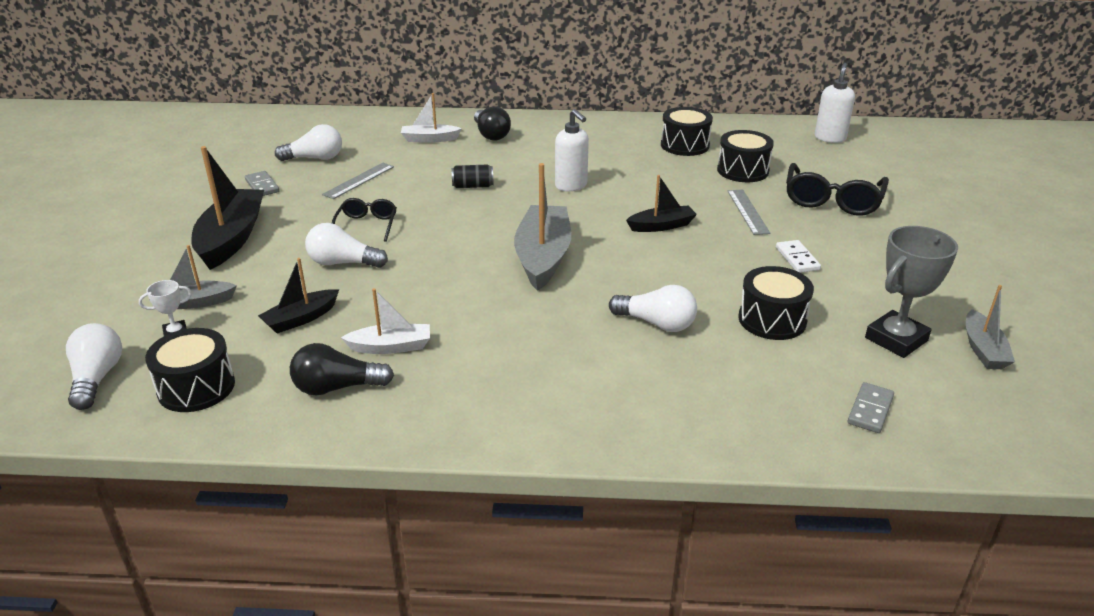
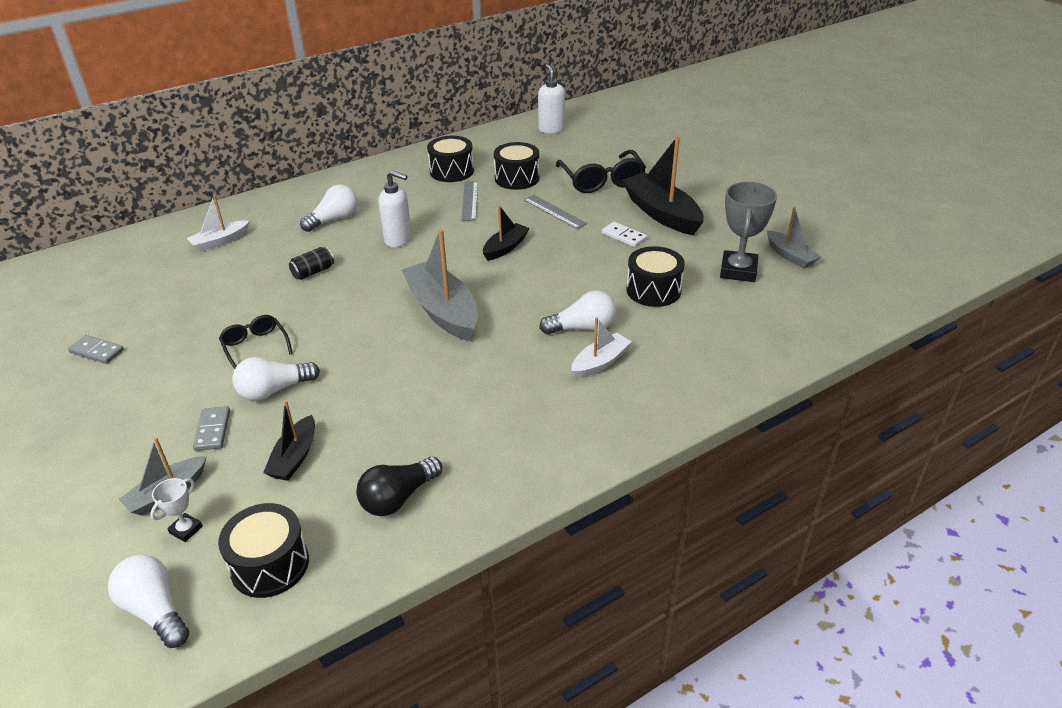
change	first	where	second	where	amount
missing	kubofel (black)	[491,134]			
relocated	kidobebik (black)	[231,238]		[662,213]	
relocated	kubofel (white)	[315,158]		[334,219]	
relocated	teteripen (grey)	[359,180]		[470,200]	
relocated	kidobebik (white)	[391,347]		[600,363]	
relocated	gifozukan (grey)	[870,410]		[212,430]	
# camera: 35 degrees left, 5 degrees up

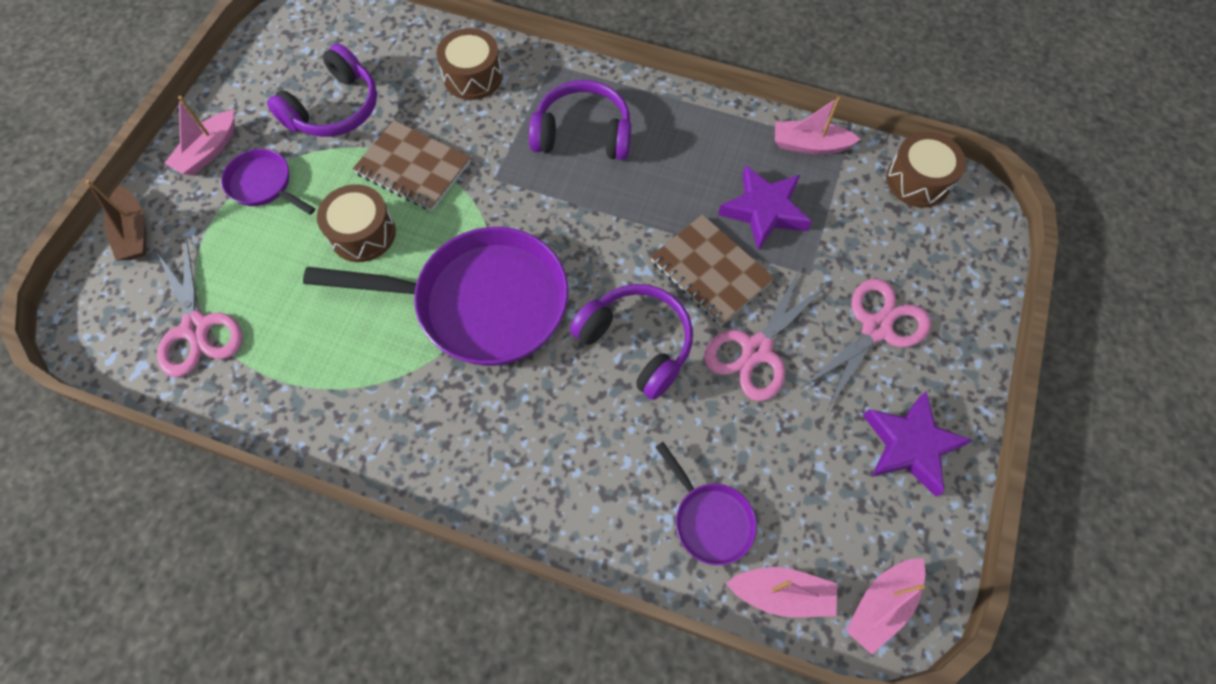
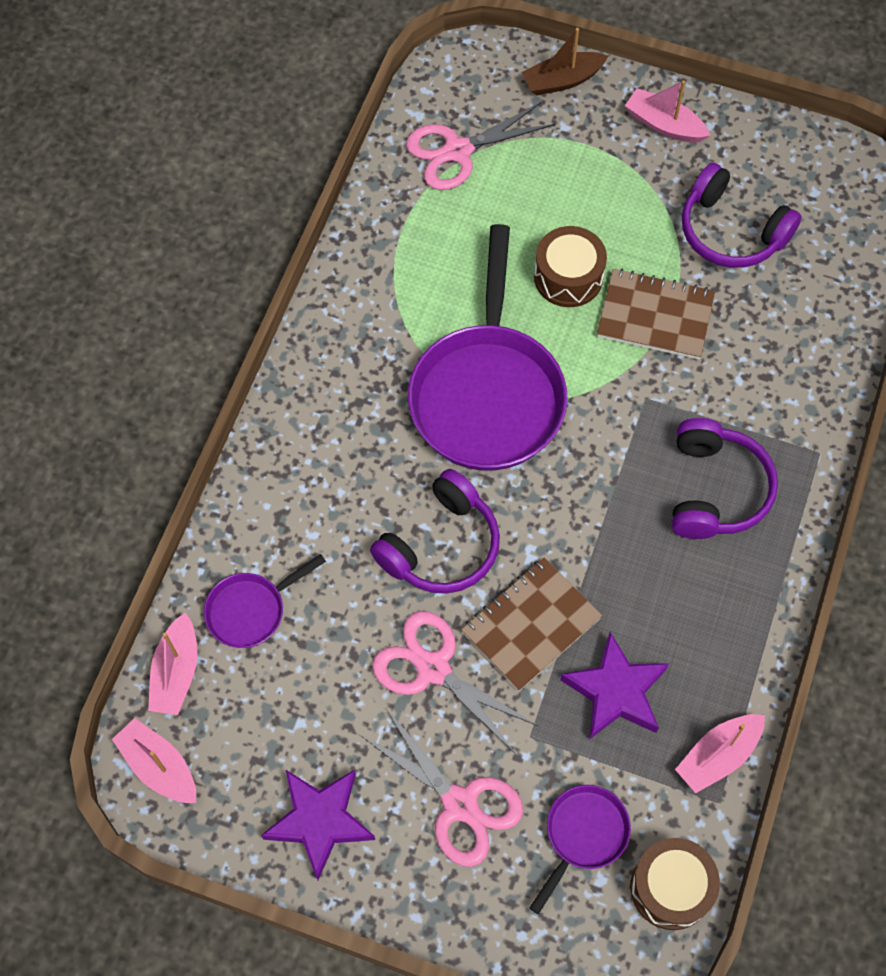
change	first	where	second	where	amount
missing	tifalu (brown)	[473,76]			
relocated	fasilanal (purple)	[264,185]		[583,835]	
spun	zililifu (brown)	[413,168]		[655,316]	75 degrees clockwise
spun	kidobebik (pink)	[809,145]		[718,756]	135 degrees counterclockwise
# camera: 90 degrees right, 0 degrees up

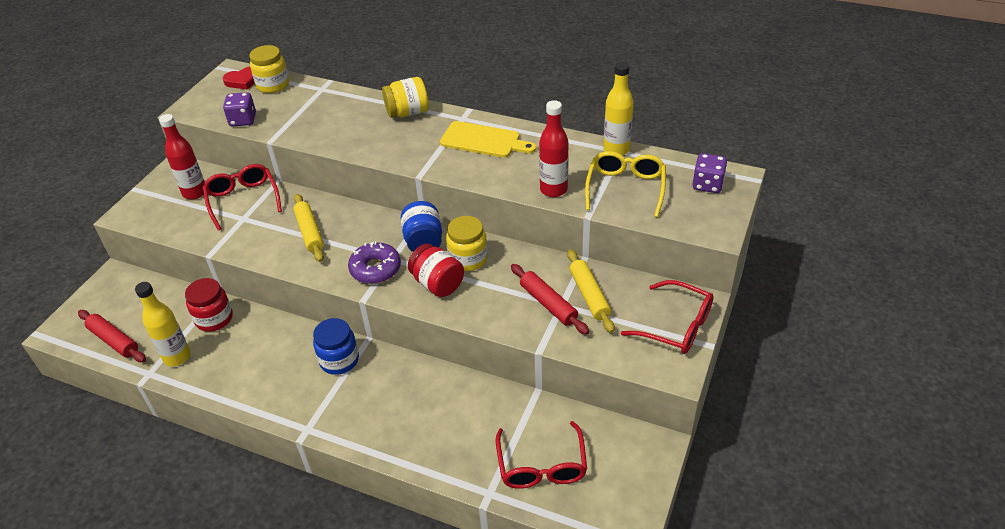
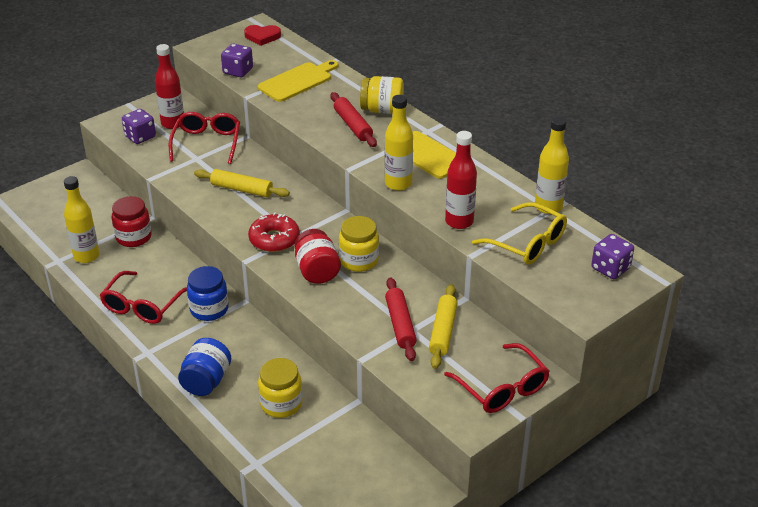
change	first	where	second	where	amount
appeared			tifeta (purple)	[140,137]	
appeared			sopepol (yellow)	[297,81]	
appeared			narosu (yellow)	[398,184]	
relocated	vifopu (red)	[114,340]		[353,125]	
relocated	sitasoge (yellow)	[273,85]		[281,404]	
relocated	sitasoge (blue)	[423,241]		[206,381]	
relocated	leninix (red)	[541,466]		[142,306]	
colour	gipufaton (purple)	[375,269]	gipufaton (red)	[274,239]	
spun	vifopu (yellow)	[309,232]		[242,189]	75 degrees counterclockwise
spun	leninix (yellow)	[625,188]		[528,243]	90 degrees clockwise
# camera: 25 degrees right, 5 degrees down

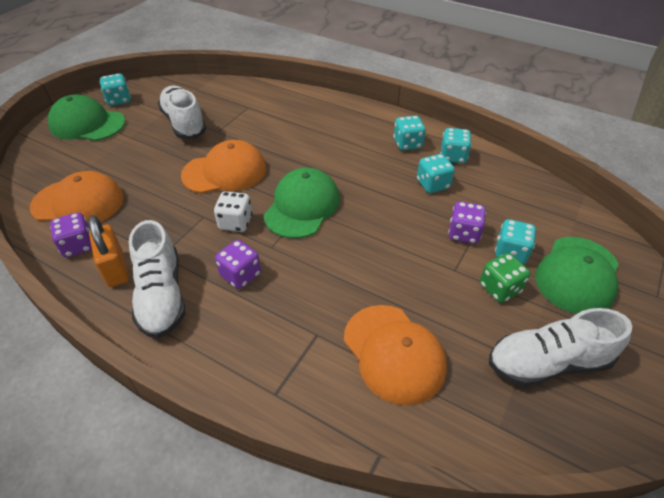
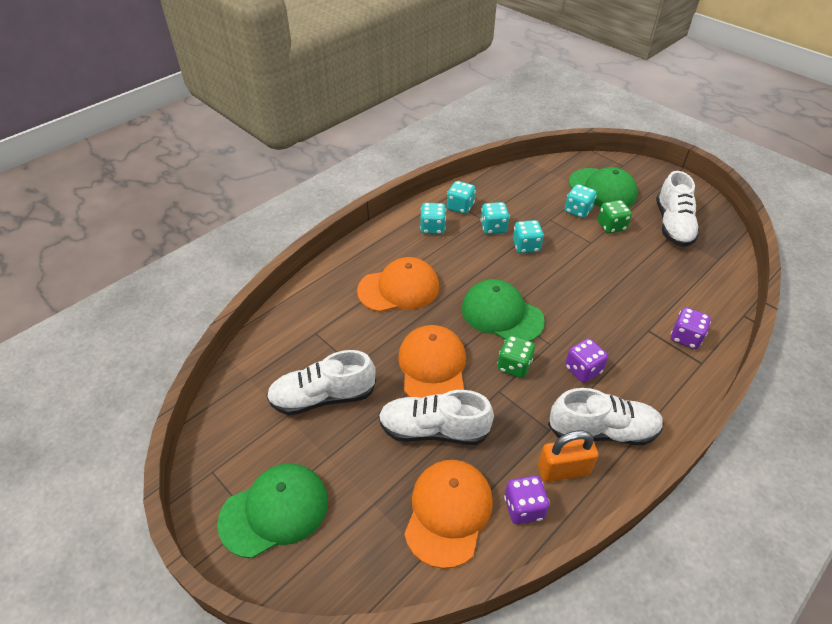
change	first	where	second	where	amount
appeared			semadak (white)	[433,430]	
relocated	tifeta (turquoise)	[119,100]		[526,246]	
relocated	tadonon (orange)	[394,353]		[399,288]	
relocated	tifeta (purple)	[464,233]		[685,337]	
colour	tifeta (white)	[235,222]	tifeta (green)	[514,366]	
spun	tadonon (green)	[87,124]		[274,511]	150 degrees counterclockwise
# camera: 75 degrees left, 0 degrees up

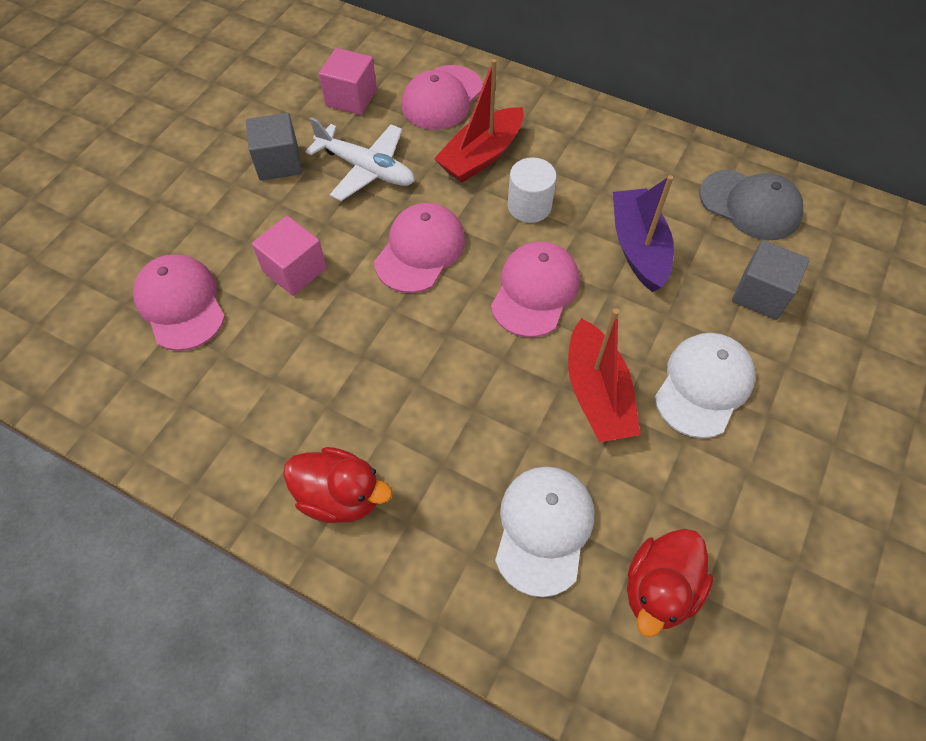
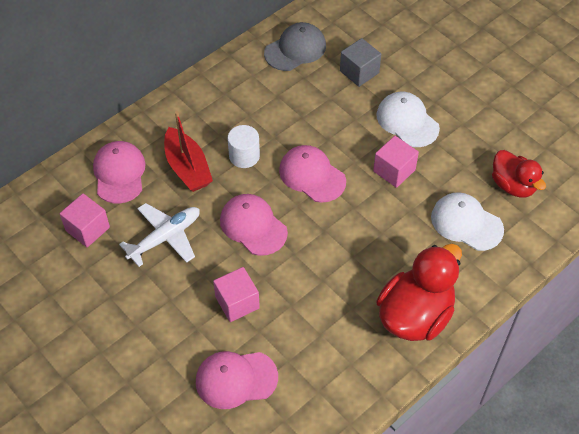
change	first	where	second	where	amount
missing	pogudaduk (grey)	[279,162]			
missing	kidobebik (purple)	[638,248]			
exchanged	kidobebik (red)	[596,393]	pogudaduk (pink)	[394,170]	
spun	tadonon (pink)	[442,98]		[119,173]	150 degrees counterclockwise
size	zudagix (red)	[340,496]		[415,315]	x1.59
# camera: 70 degrees left, 5 degrees down

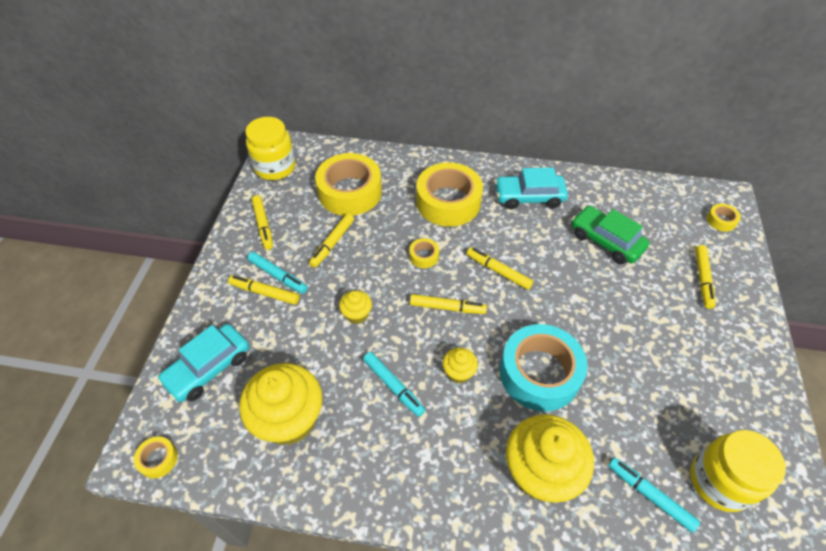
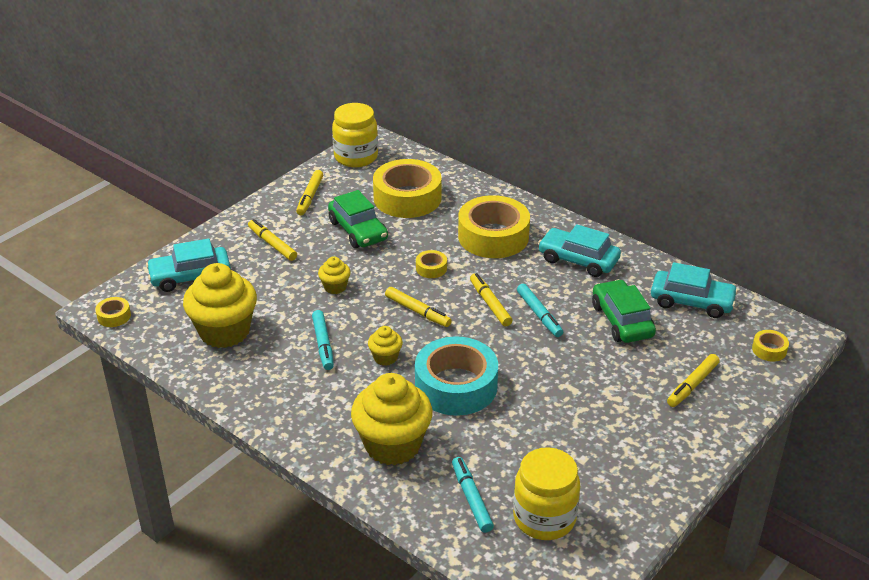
change	first	where	second	where	amount
appeared			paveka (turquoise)	[692,302]	
relocated	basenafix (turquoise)	[278,276]		[539,315]	
exchanged	basenafix (yellow)	[332,243]	paveka (green)	[358,230]	
# camera: 30 degrees right, 15 degrees down

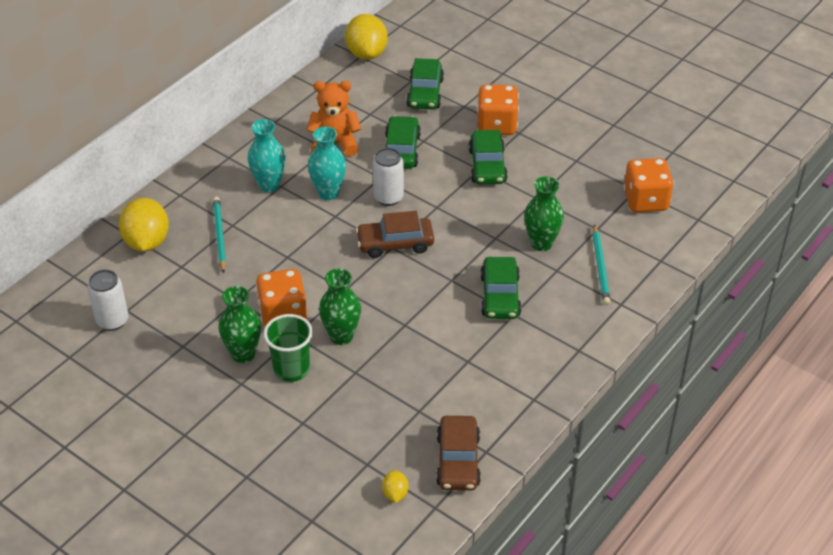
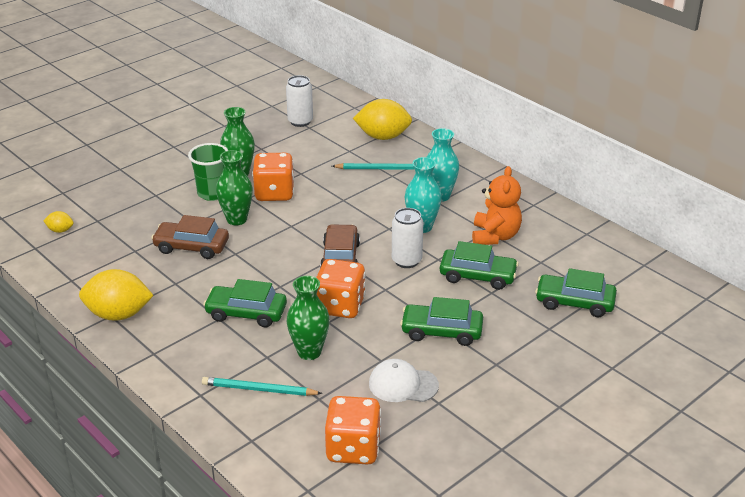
change	first	where	second	where	amount
appeared			tadonon (white)	[403,384]	
relocated	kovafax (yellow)	[366,53]		[118,314]	
relocated	paveka (brown)	[458,461]		[191,247]	
relocated	tifeta (orange)	[496,125]		[340,306]	
# camera: 100 degrees right, 10 degrees down

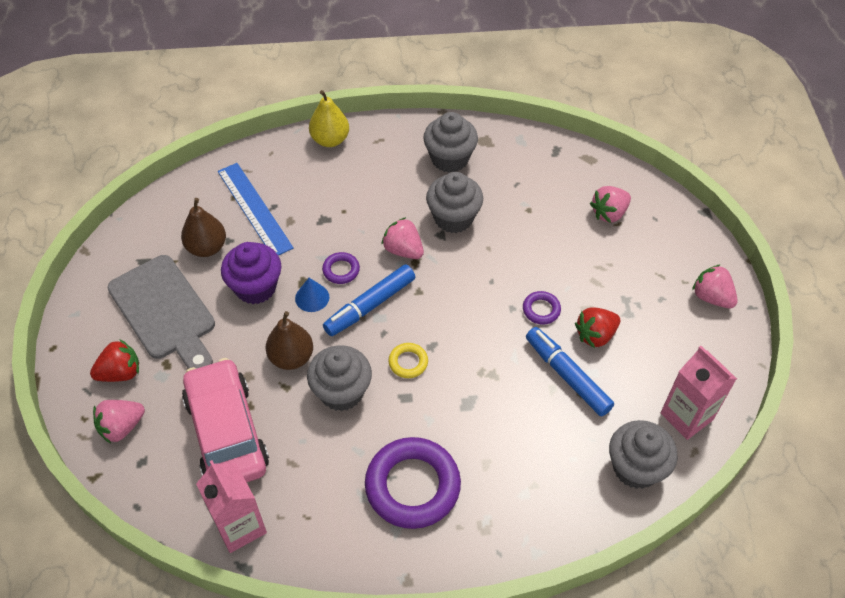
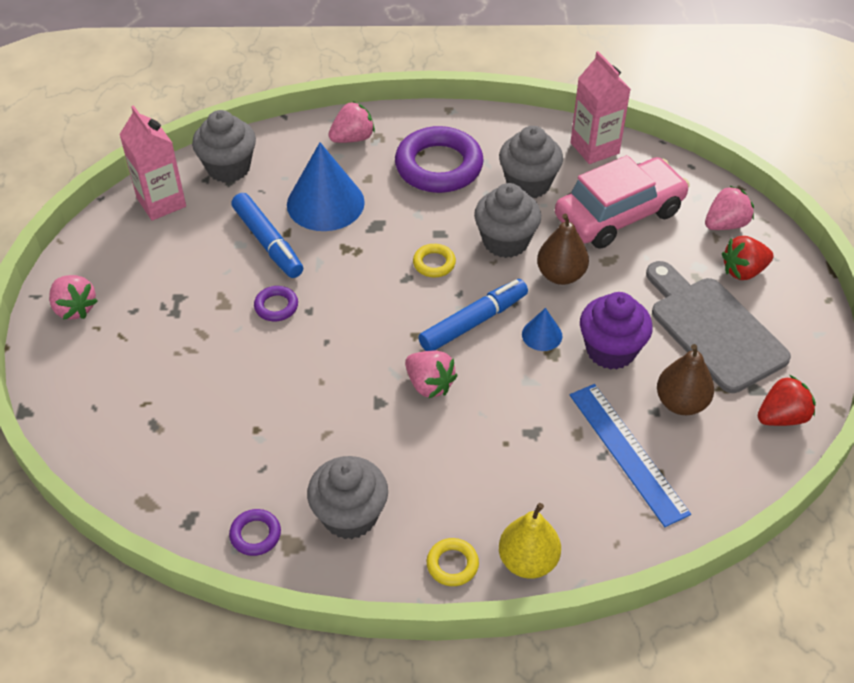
change	first	where	second	where	amount
appeared			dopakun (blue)	[325,203]	
appeared			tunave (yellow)	[452,564]	
relocated	tunave (purple)	[341,270]		[255,535]	
relocated	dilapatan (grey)	[453,218]		[528,184]	
relocated	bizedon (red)	[595,335]		[782,417]	
relocated	bizedon (pink)	[609,213]		[353,138]	
spun	paveka (pink)	[227,432]		[619,214]	105 degrees counterclockwise
# camera: 175 degrees left, 5 degrees down

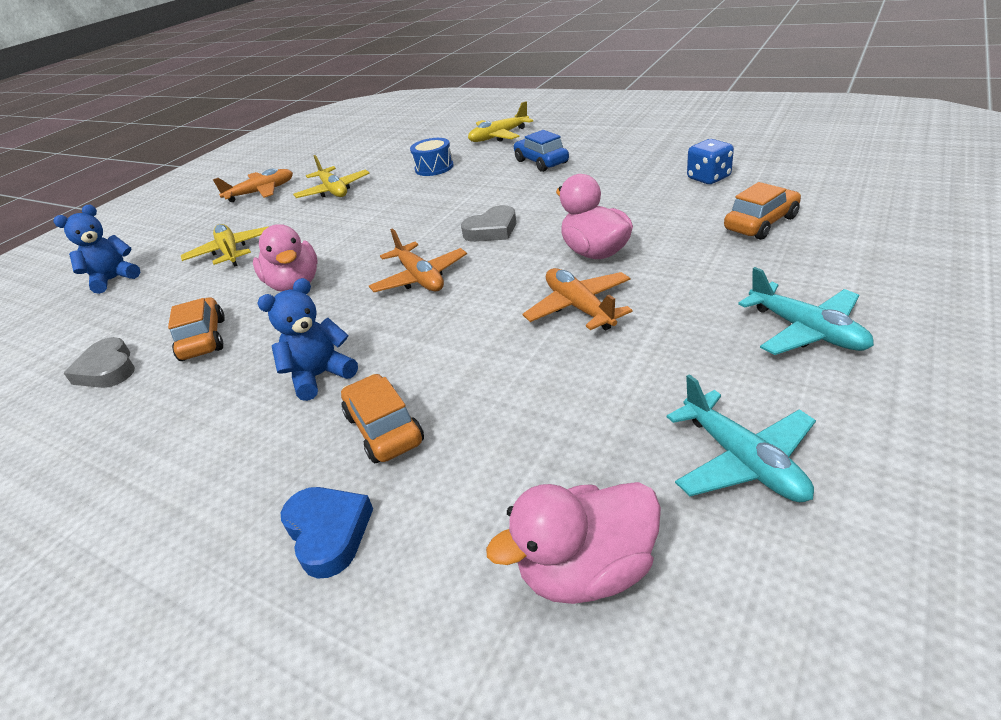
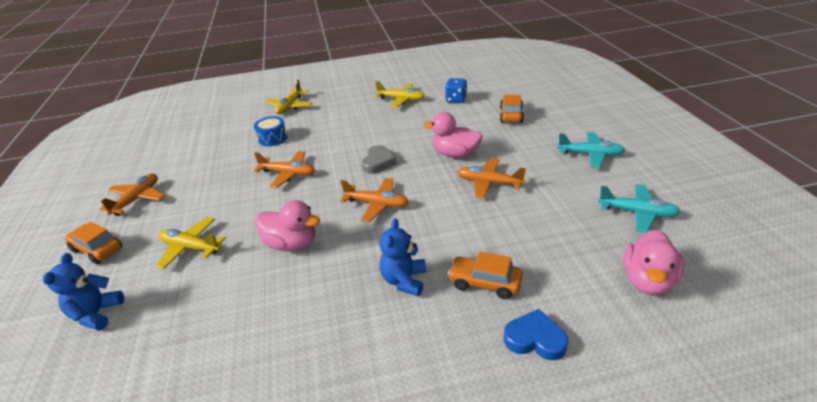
change	first	where	second	where	amount
missing	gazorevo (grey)	[107,369]			
missing	paveka (blue)	[541,162]			
appeared			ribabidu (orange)	[288,174]	
relocated	paveka (orange)	[203,339]		[97,249]	
relocated	ribabidu (yellow)	[333,191]		[401,100]	
# camera: 45 degrees left, 0 degrees up

